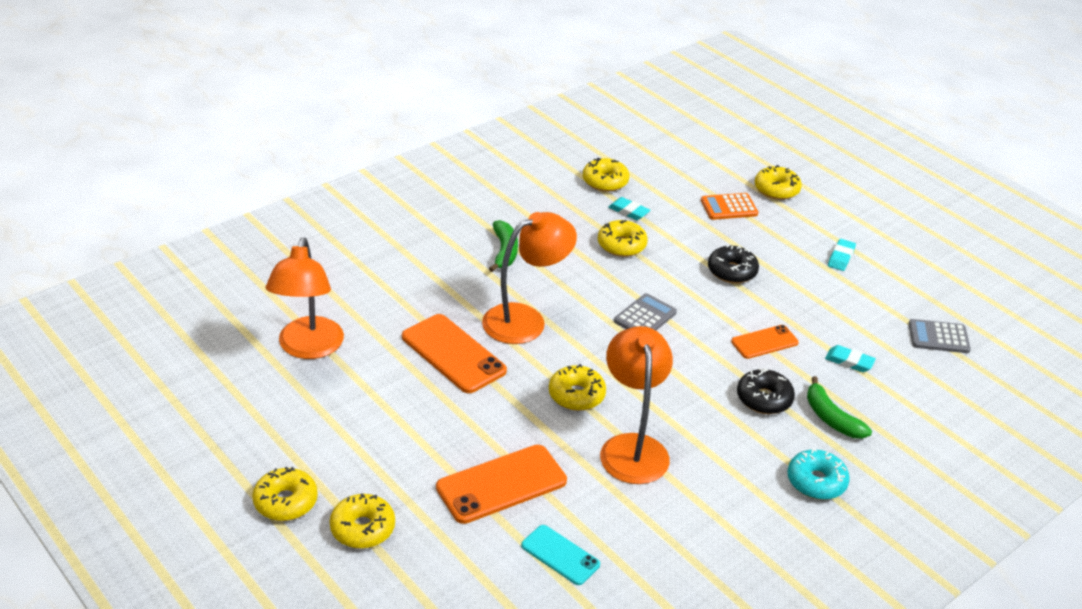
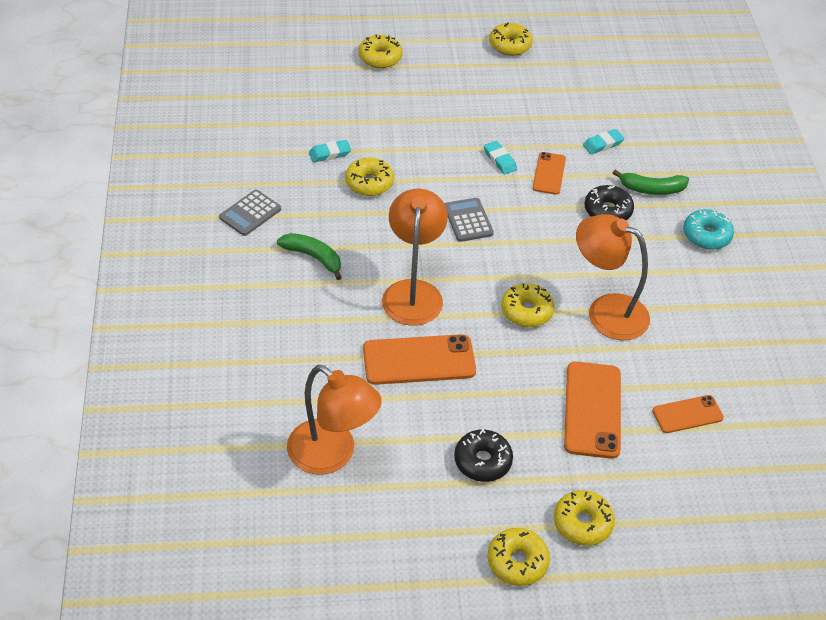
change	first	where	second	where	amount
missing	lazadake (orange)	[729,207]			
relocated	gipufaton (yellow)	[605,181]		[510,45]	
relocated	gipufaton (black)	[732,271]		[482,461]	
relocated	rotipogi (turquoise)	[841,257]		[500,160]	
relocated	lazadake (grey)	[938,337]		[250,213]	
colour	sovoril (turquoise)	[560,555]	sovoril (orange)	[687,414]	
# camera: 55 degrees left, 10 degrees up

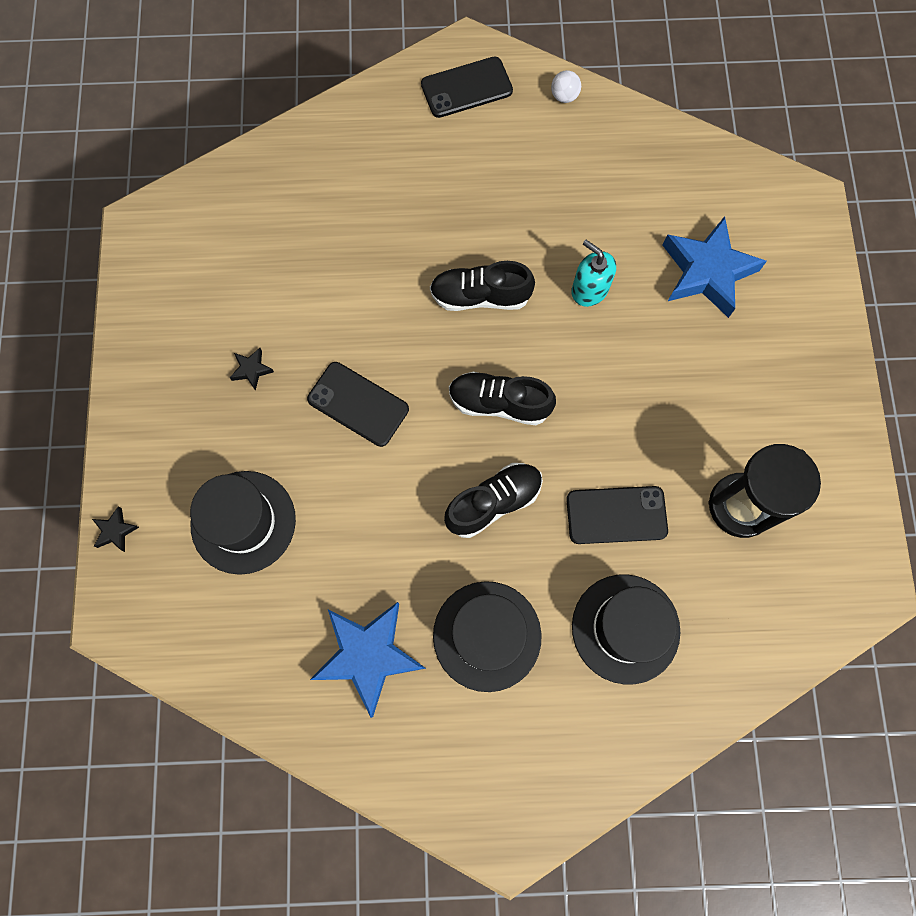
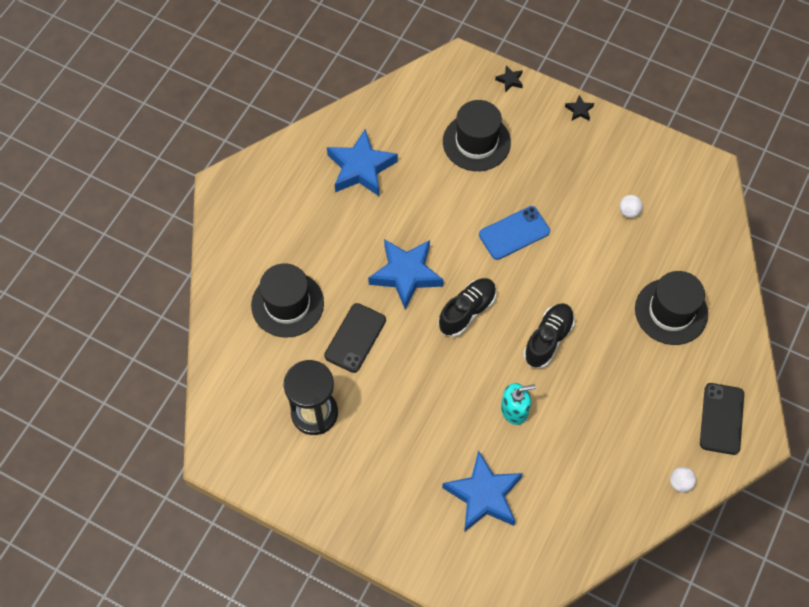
change	first	where	second	where	amount
appeared			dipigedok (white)	[629,211]	
relocated	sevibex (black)	[252,370]		[579,110]	
relocated	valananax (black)	[487,636]		[671,311]	
exchanged	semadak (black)	[493,503]	sevibex (blue)	[406,274]	
colour	sovoril (black)	[358,404]	sovoril (blue)	[514,233]	
# camera: 120 degrees right, 10 degrees down

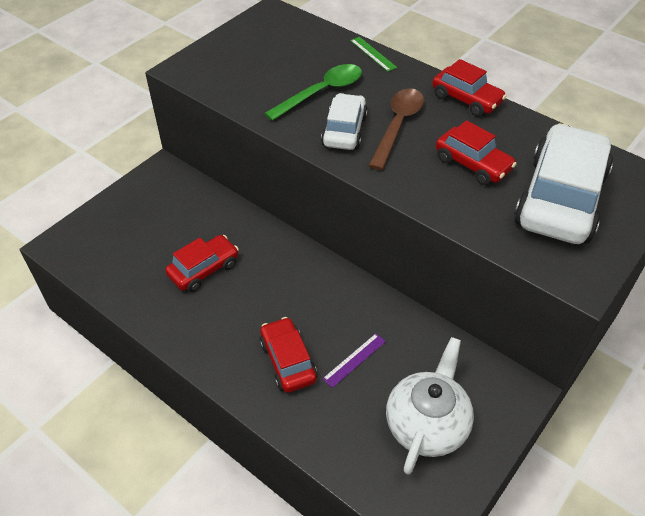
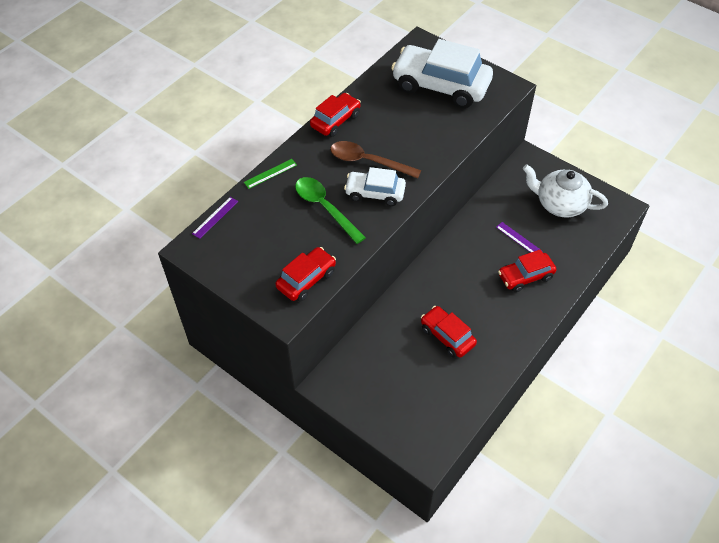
change	first	where	second	where	amount
appeared			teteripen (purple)	[215,217]	
relocated	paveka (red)	[472,164]		[306,279]	
# camera: 90 degrees left, 5 degrees up

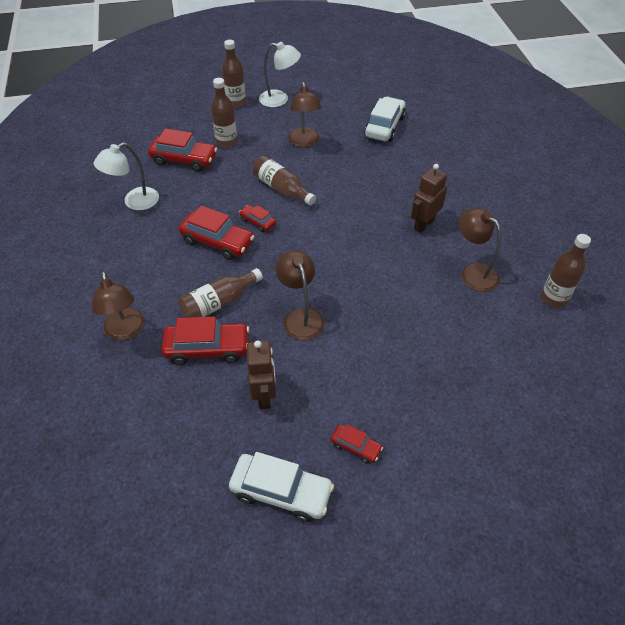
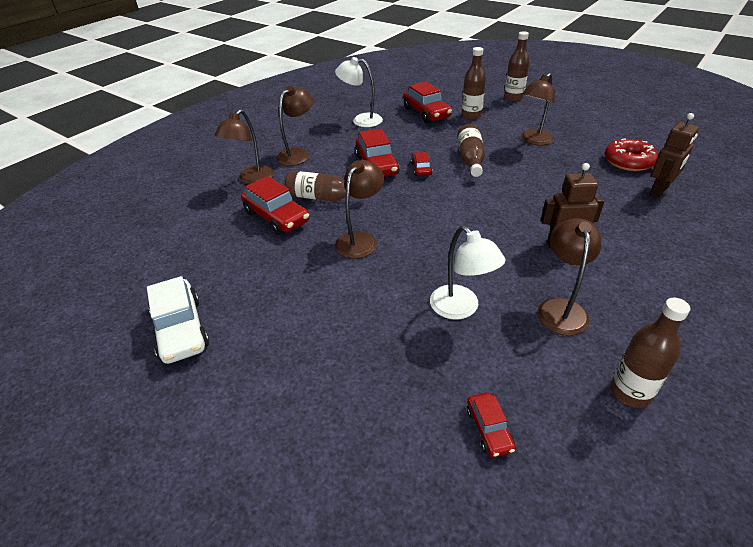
change	first	where	second	where	amount
appeared			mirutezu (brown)	[298,154]	
relocated	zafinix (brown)	[264,395]		[659,191]	
relocated	mirutezu (white)	[280,99]		[461,309]	
relocated	paveka (red)	[356,446]		[489,429]	
exchanged	paveka (white)	[384,127]	gipufaton (red)	[628,161]	
# camera: 50 degrees right, 10 degrees down

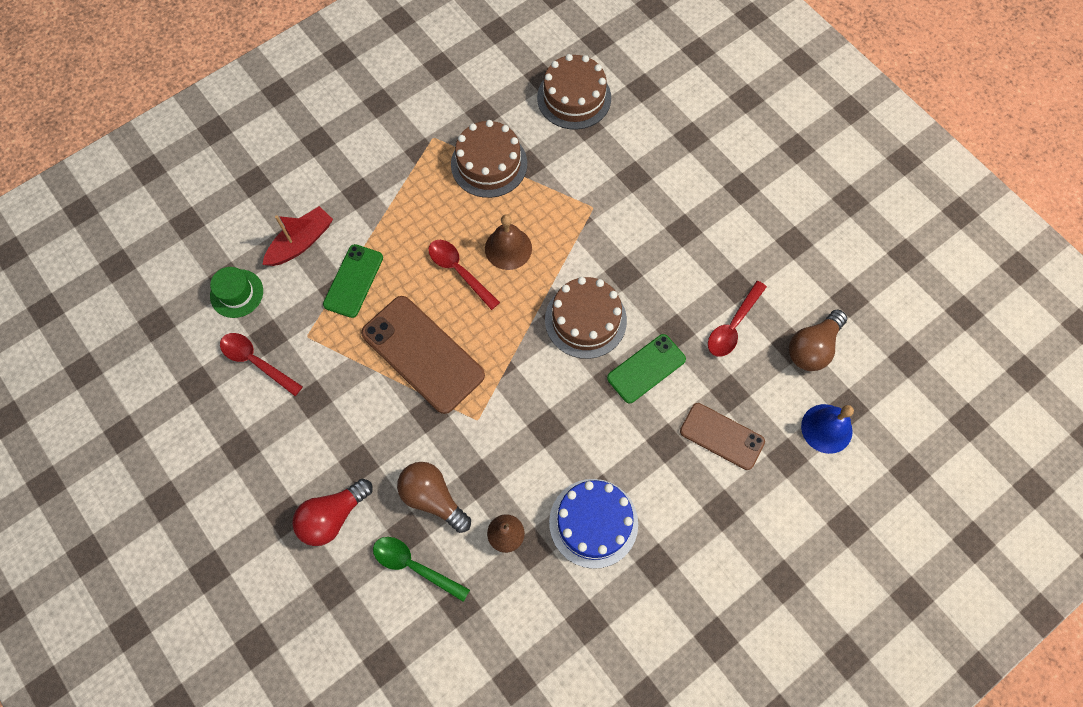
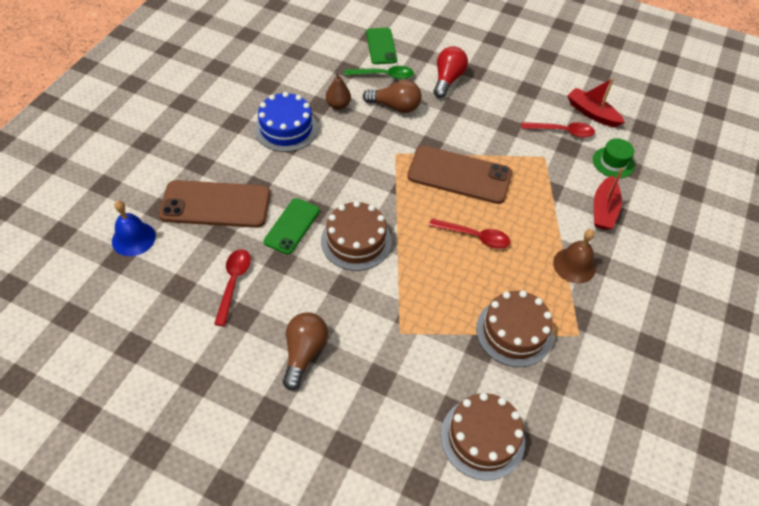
change	first	where	second	where	amount
appeared			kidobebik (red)	[592,113]	
relocated	sovoril (green)	[353,281]		[381,46]	
relocated	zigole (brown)	[508,248]		[574,265]	
relocated	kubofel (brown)	[812,348]		[304,353]	
size	sovoril (brown)	[722,436]		[216,204]	x1.64
# camera: 150 degrees right, 15 degrees down

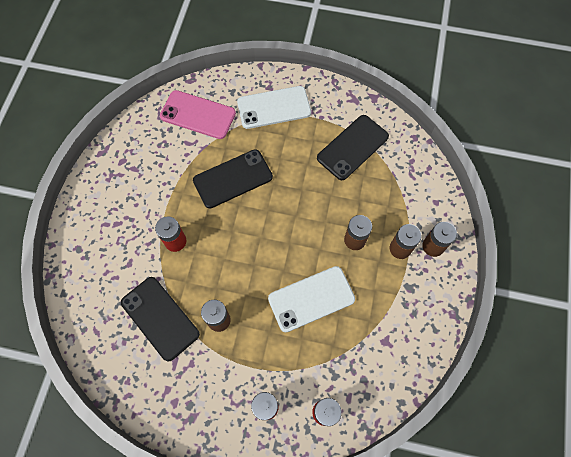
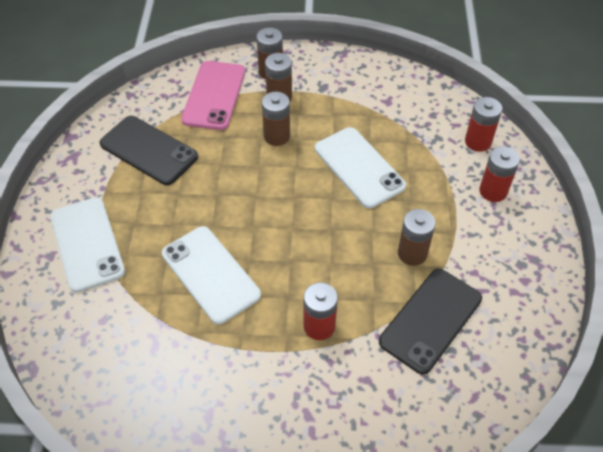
change	first	where	second	where	amount
relocated	sovoril (pink)	[198,115]		[214,95]	
colour	sovoril (black)	[233,178]	sovoril (white)	[210,274]	
# camera: 100 degrees left, 15 degrees down

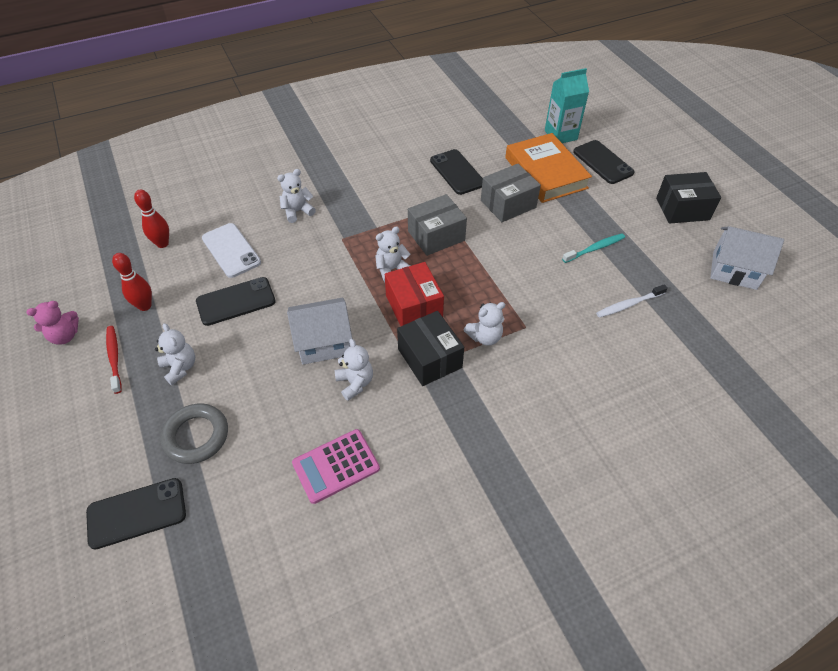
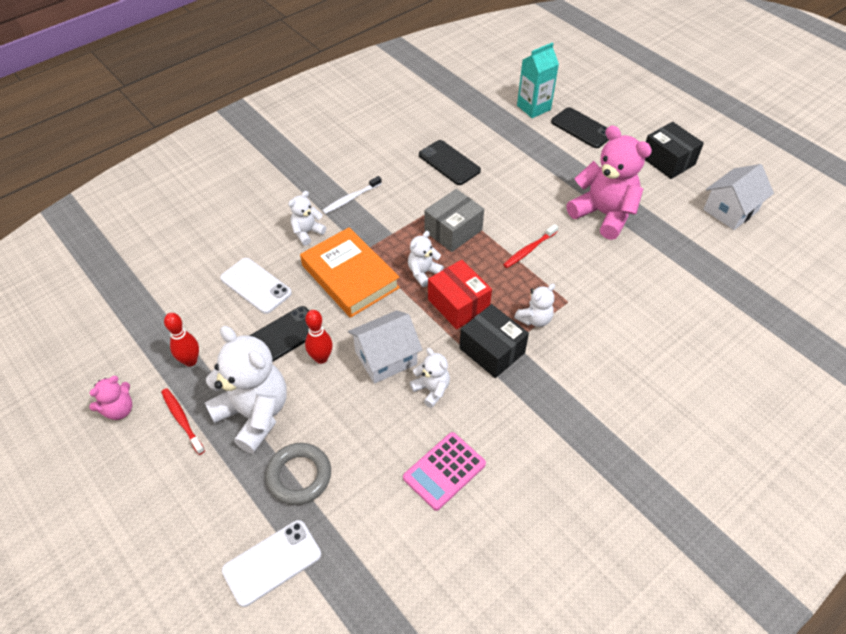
change	first	where	second	where	amount
missing	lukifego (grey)	[508,204]			
appeared			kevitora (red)	[529,250]	
relocated	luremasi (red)	[162,243]		[321,358]	
relocated	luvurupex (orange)	[545,173]		[350,276]	
relocated	kevitora (white)	[629,304]		[351,199]	
exchanged	kevitora (turquoise)	[595,248]	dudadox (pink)	[603,214]	
colour	sovoril (black)	[137,513]	sovoril (white)	[272,562]	
spun	lukifego (black)	[682,209]		[668,161]	75 degrees clockwise
spun	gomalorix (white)	[734,270]		[730,210]	45 degrees counterclockwise
size	dudadox (white)	[180,368]		[254,414]	x2.03
# camera: 15 degrees left, 0 degrees up

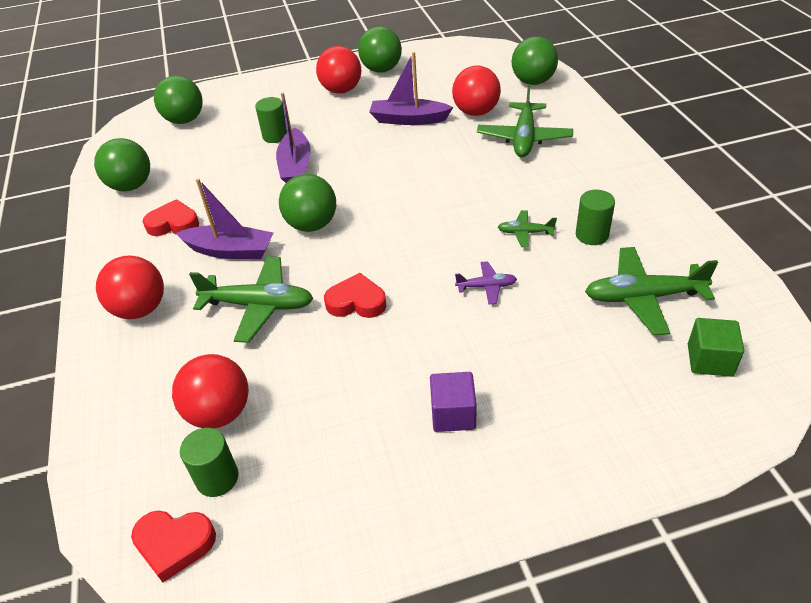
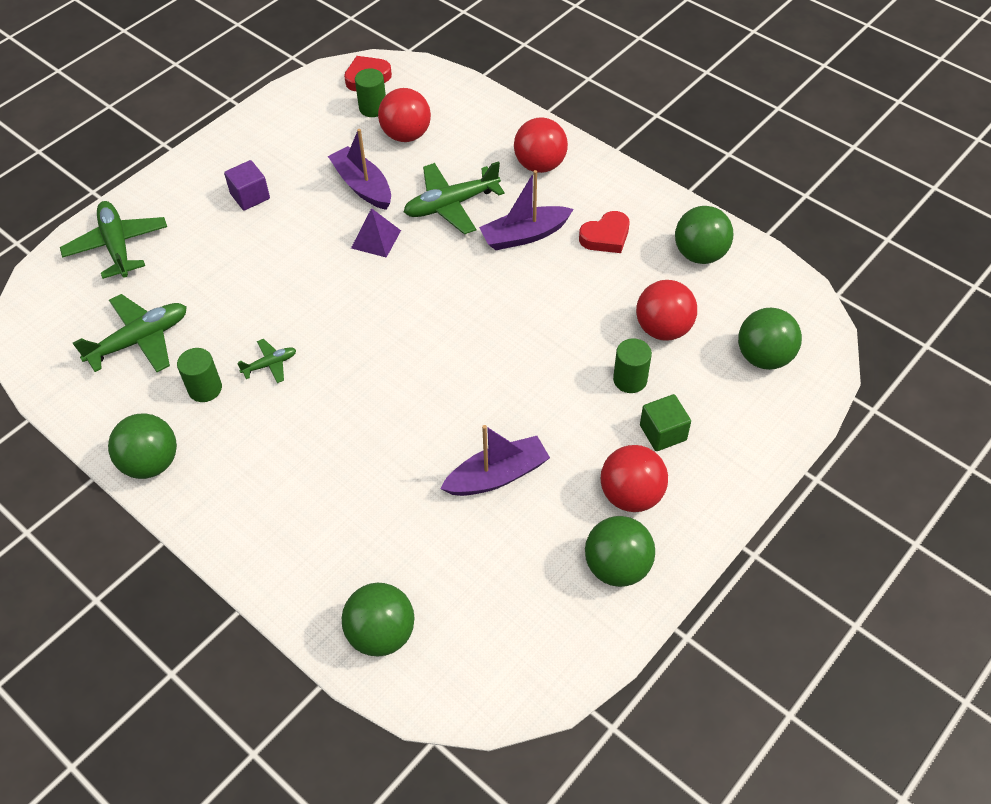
change	first	where	second	where	amount
missing	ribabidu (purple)	[486,287]			
relocated	kidobebik (purple)	[296,166]		[362,186]	
relocated	dipigedok (green)	[312,225]		[151,463]	
relocated	dipigedok (red)	[476,112]		[663,329]	
relocated	ribabidu (green)	[524,138]		[117,246]	
relocated	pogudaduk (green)	[709,360]		[663,433]	
exchanged	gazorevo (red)	[356,302]	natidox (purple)	[376,239]	
# camera: 145 degrees right, 10 degrees up

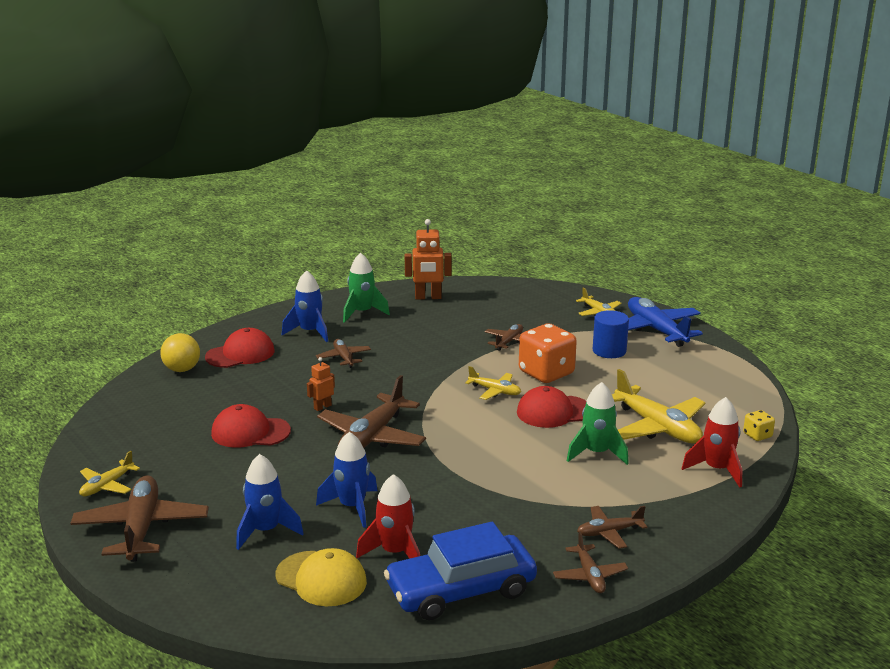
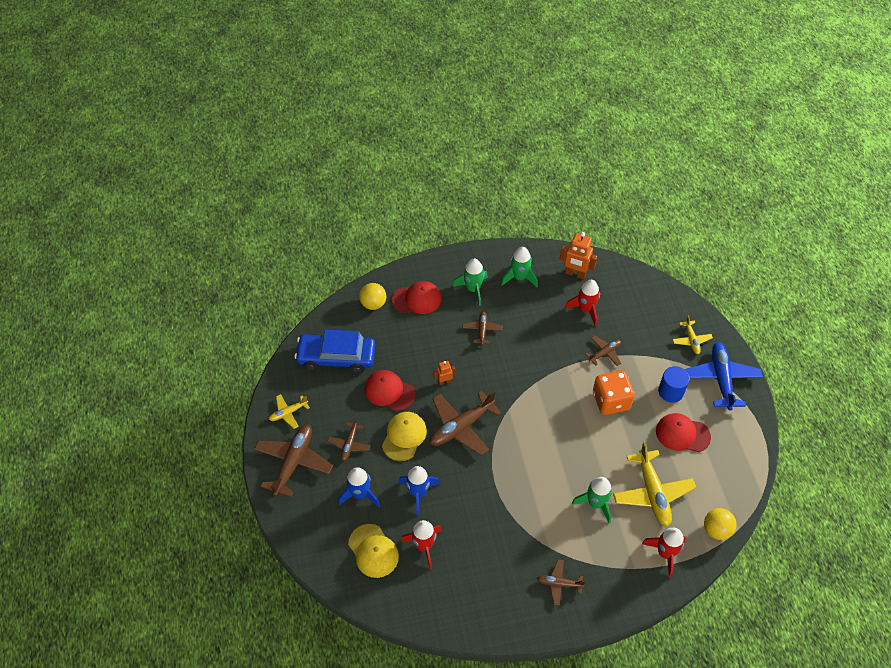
change	first	where	second	where	amount
missing	ribabidu (yellow)	[495,391]			
appeared			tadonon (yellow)	[404,436]	
appeared			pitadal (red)	[585,310]	
relocated	paveka (blue)	[461,590]		[336,357]	
relocated	tadonon (red)	[554,412]		[682,434]	
relocated	ribabidu (brown)	[589,576]		[349,444]	
exchanged	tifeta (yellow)	[757,435]	dipigedok (yellow)	[716,530]	
colour	pitadal (blue)	[310,332]	pitadal (green)	[473,289]	
# camera: 25 degrees right, 30 degrees up

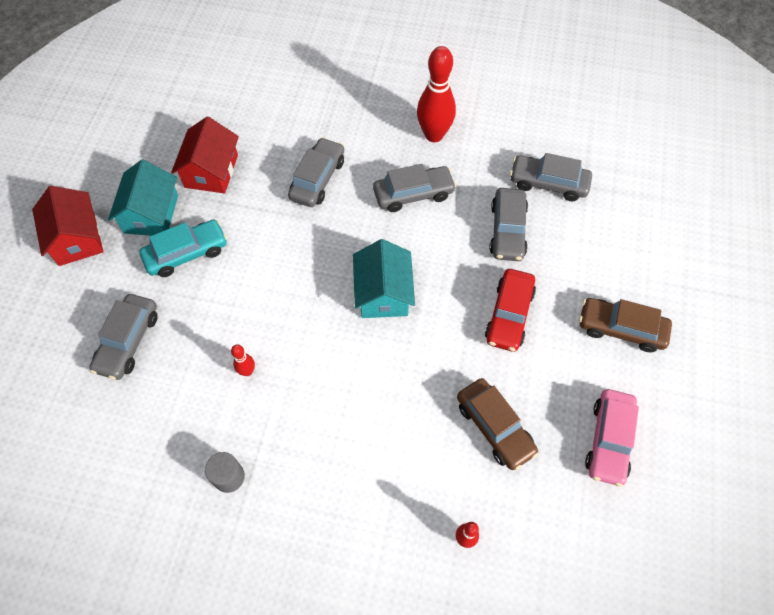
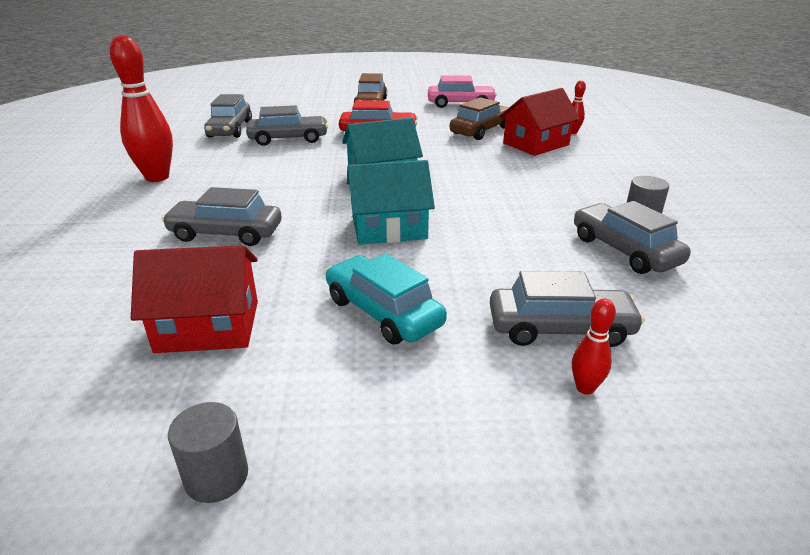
change	first	where	second	where	amount
appeared			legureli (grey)	[216,477]	
relocated	gomalorix (red)	[77,238]		[536,144]	
relocated	gomalorix (turquoise)	[151,214]		[389,228]	
relocated	luremasi (red)	[247,371]		[585,388]	
relocated	paveka (grey)	[413,194]		[624,250]	
# camera: 105 degrees left, 30 degrees down

